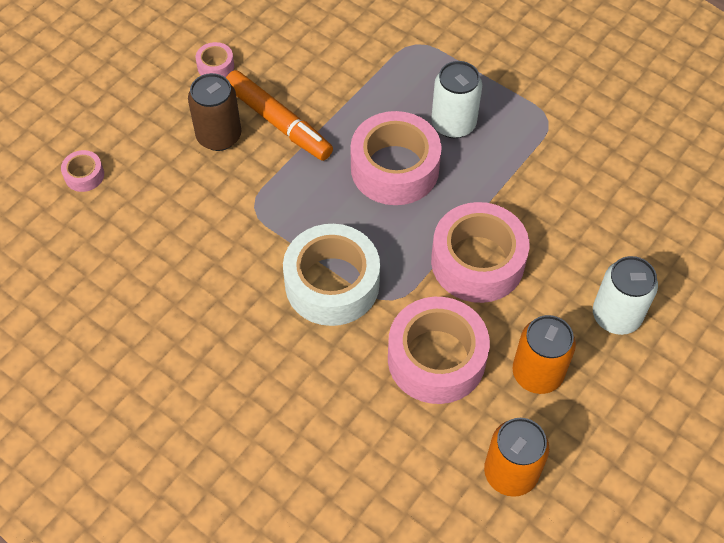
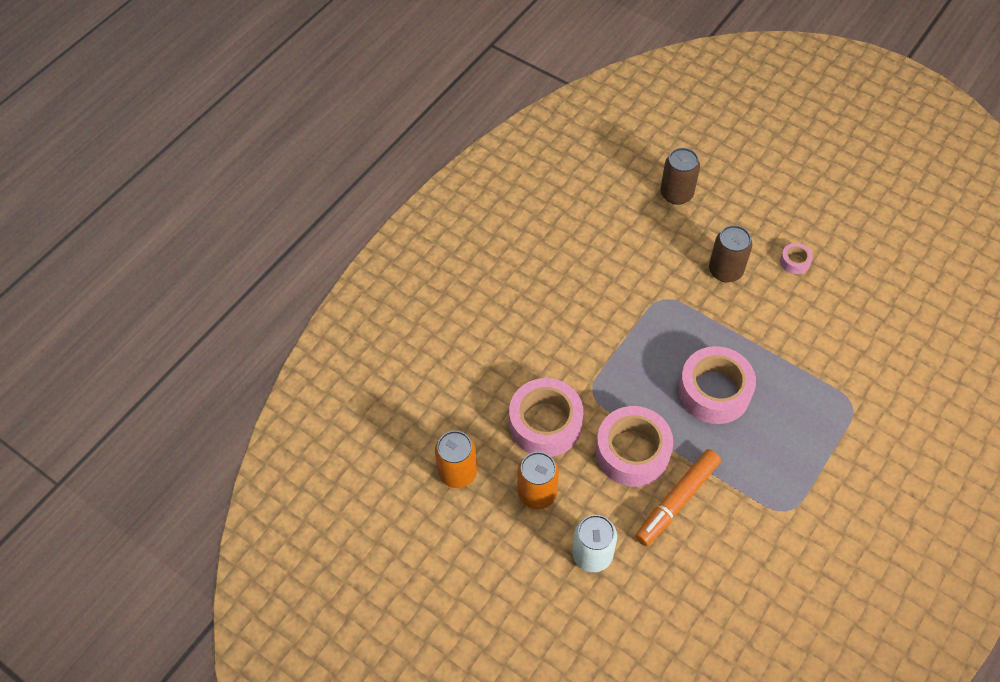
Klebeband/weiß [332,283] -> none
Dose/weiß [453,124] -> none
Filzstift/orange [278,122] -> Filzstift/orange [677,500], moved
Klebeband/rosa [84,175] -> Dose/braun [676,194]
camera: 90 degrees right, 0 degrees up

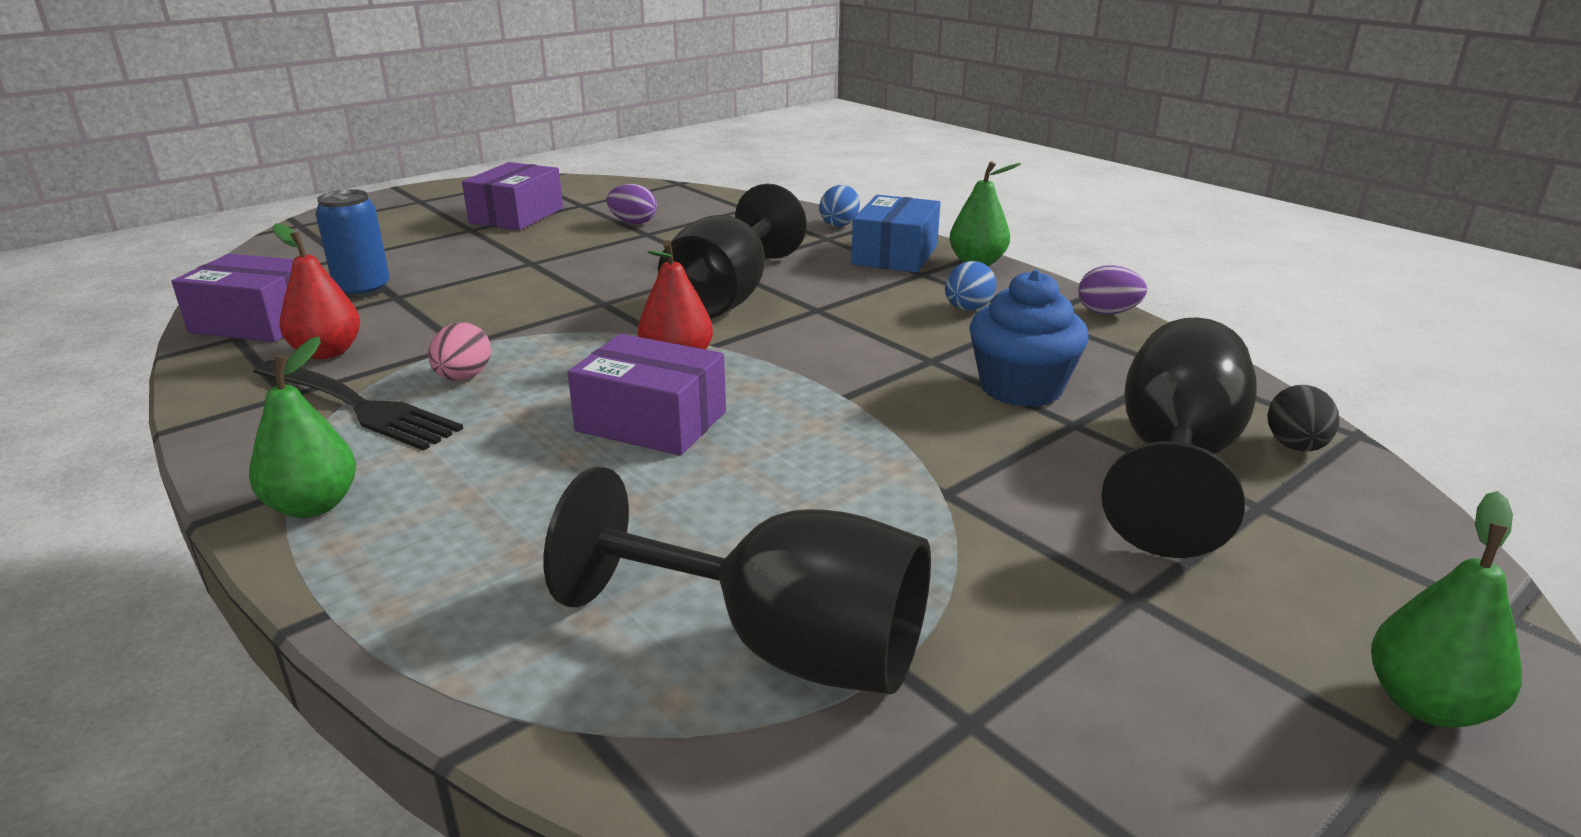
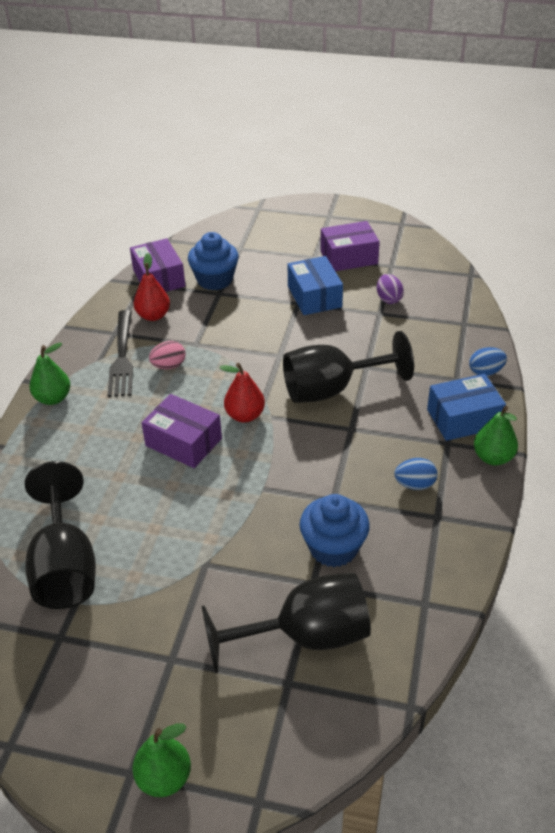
Ei/lila [1107,313] -> none
Ei/schwarz [1295,447] -> none
none -> Schachtel/blau [314,296]
Dose/blau [363,290] -> Muffin/blau [215,280]
Schachtel/lila [651,421] -> Schachtel/lila [183,442], 45 degrees counterclockwise
camera: 55 degrees right, 15 degrees up

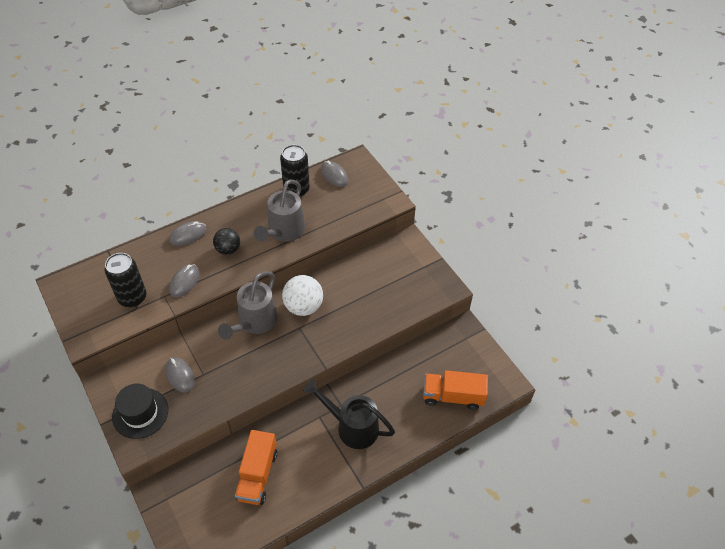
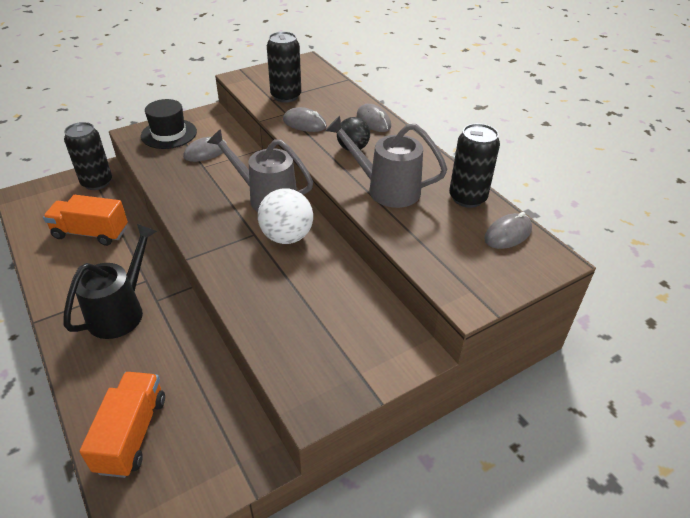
none -> Dose/schwarz [97,182]
camera: 90 degrees right, 10 degrees down

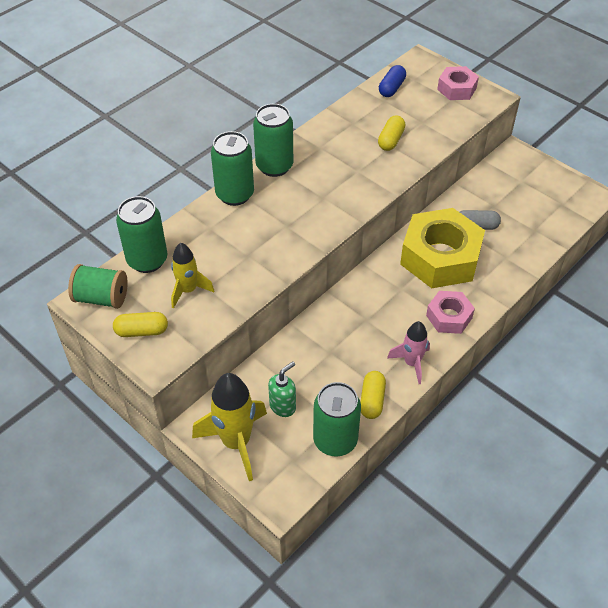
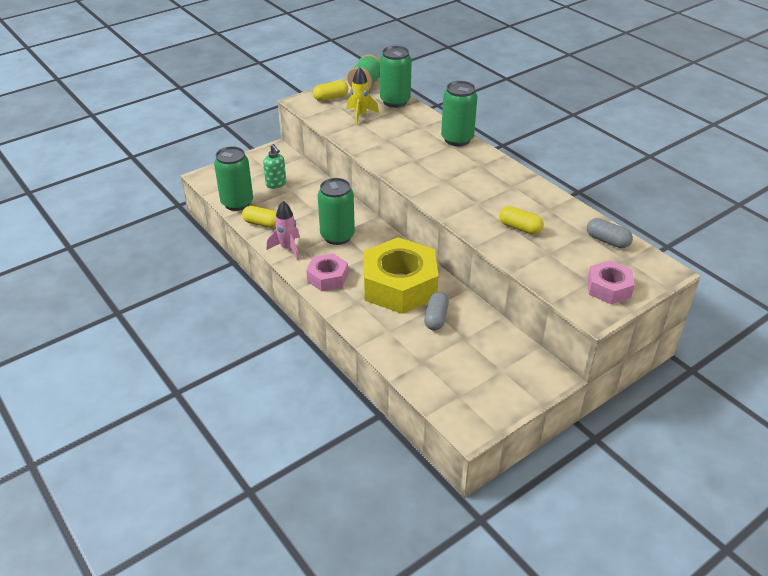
Rakete/gelb [236,442] -> none
Dose/grün [274,166] -> Dose/grün [337,236], moved
Kapsel/blau [391,88] -> Kapsel/grau [607,241]
Kapsel/gelb [142,331] -> Kapsel/gelb [331,98], 60 degrees clockwise
camera: 100 degrees right, 10 degrees down

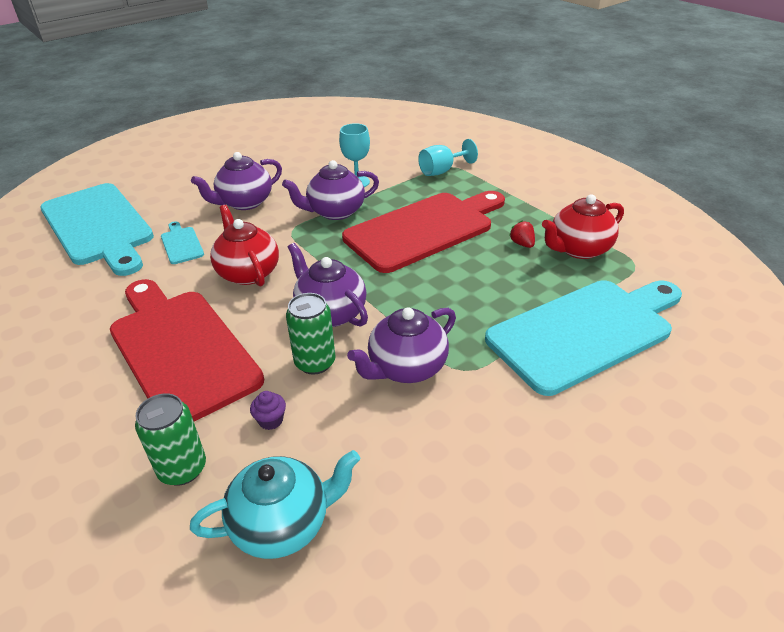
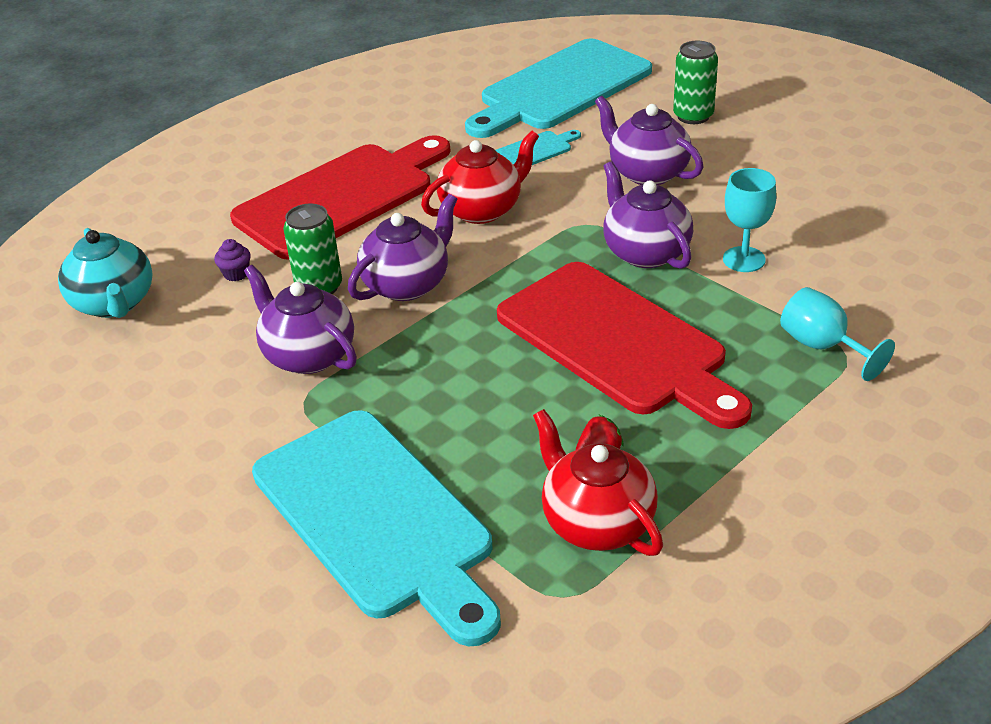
Dose/grün [182,469] -> Dose/grün [693,116], moved
camera: 85 degrees right, 0 degrees up

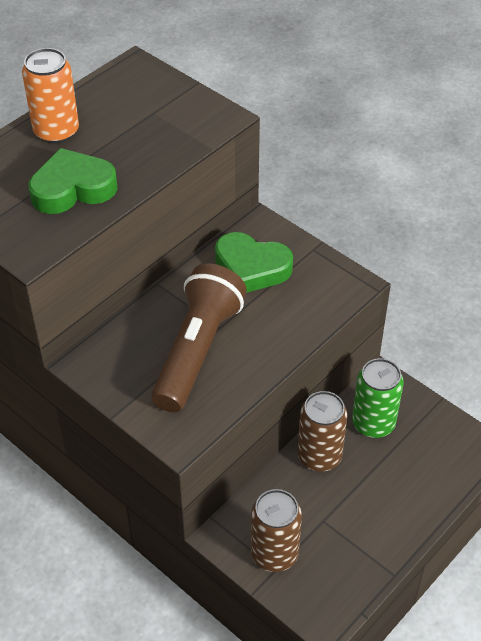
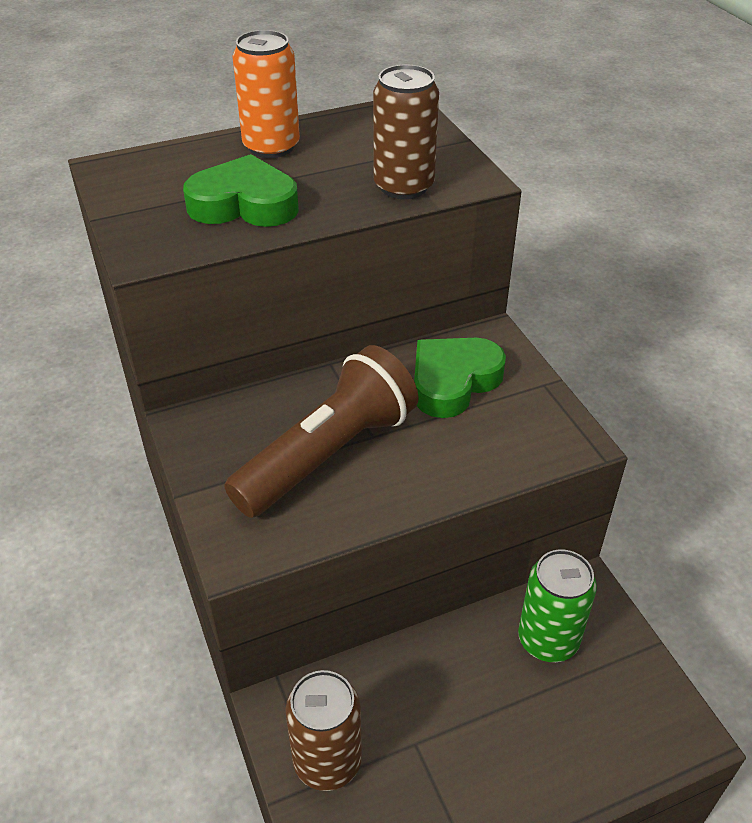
Dose/braun [319,456] -> Dose/braun [403,186], moved
Herz/grün [251,268] -> Herz/grün [453,381], 90 degrees clockwise
camera: 25 degrees right, 5 degrees down

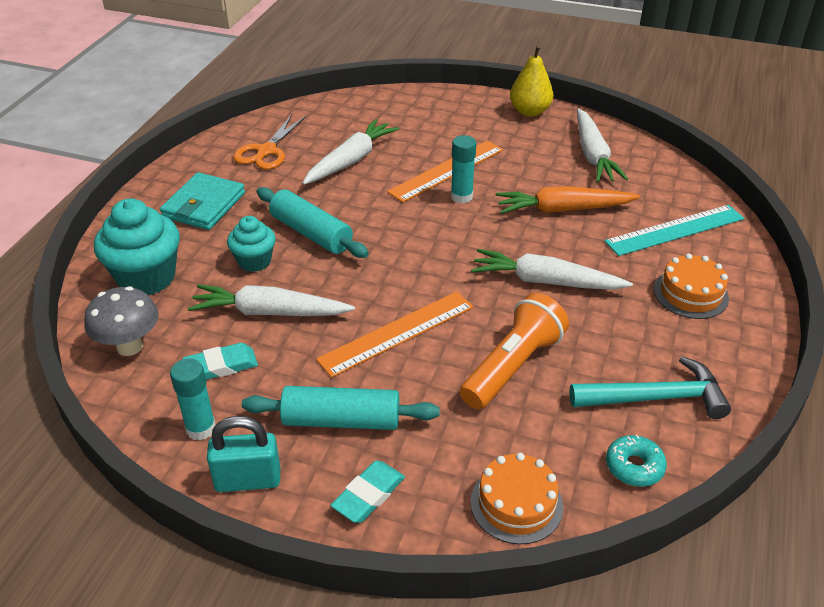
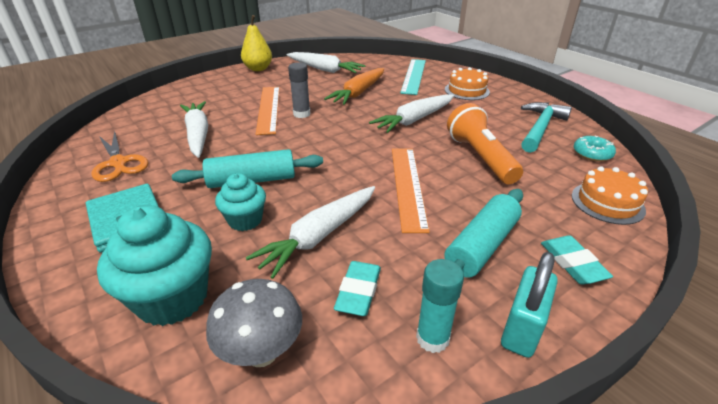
Klebestift/türkis [461,197] -> Klebestift/grau [301,114]
camera: 55 degrees left, 5 degrees down

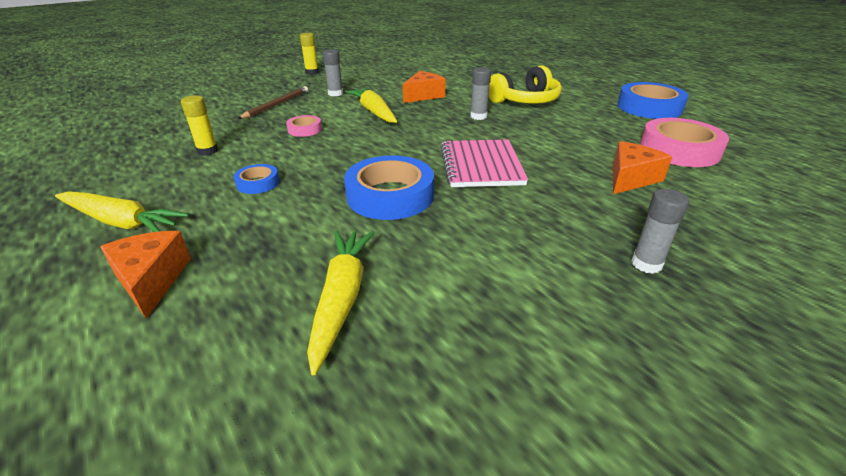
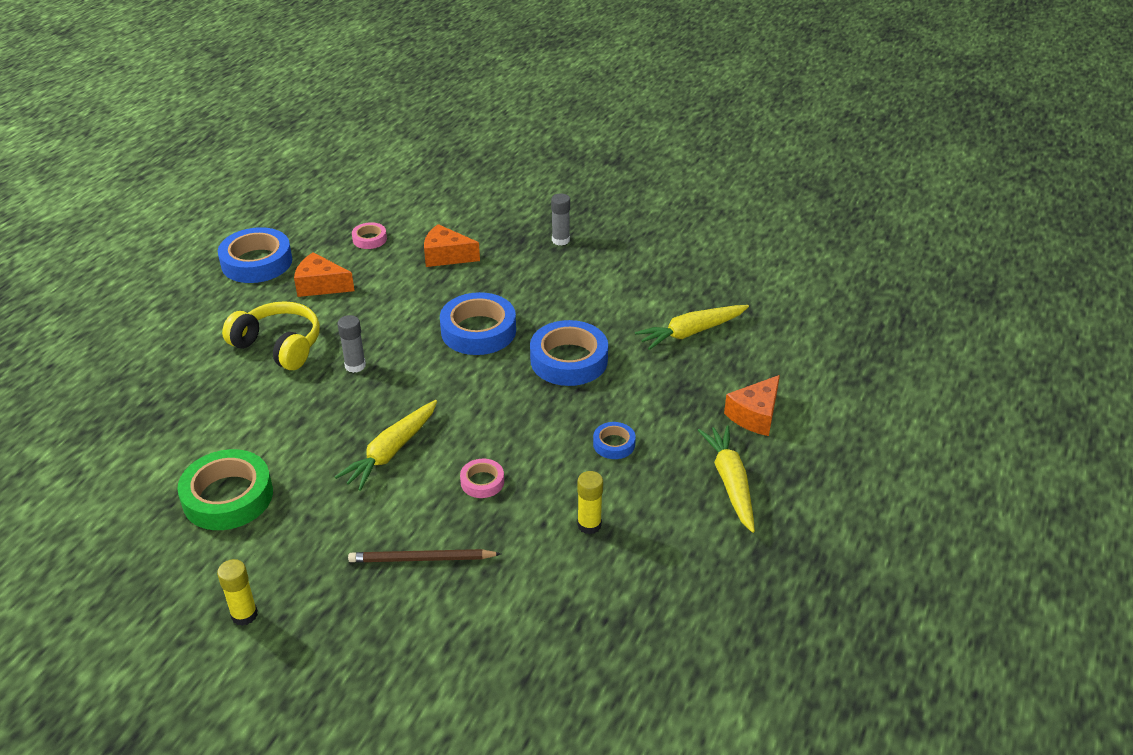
Klebestift/grau [335,93] -> none
none -> Klebeband/grün [228,497]
Käse/orange [423,96] -> Käse/orange [320,285], moved
Notizbuch/rosa [481,165] -> Klebeband/blau [478,331]
Klebeband/rosa [679,150] -> Klebeband/rosa [369,239], x0.50
camera: 120 degrees left, 5 degrees up

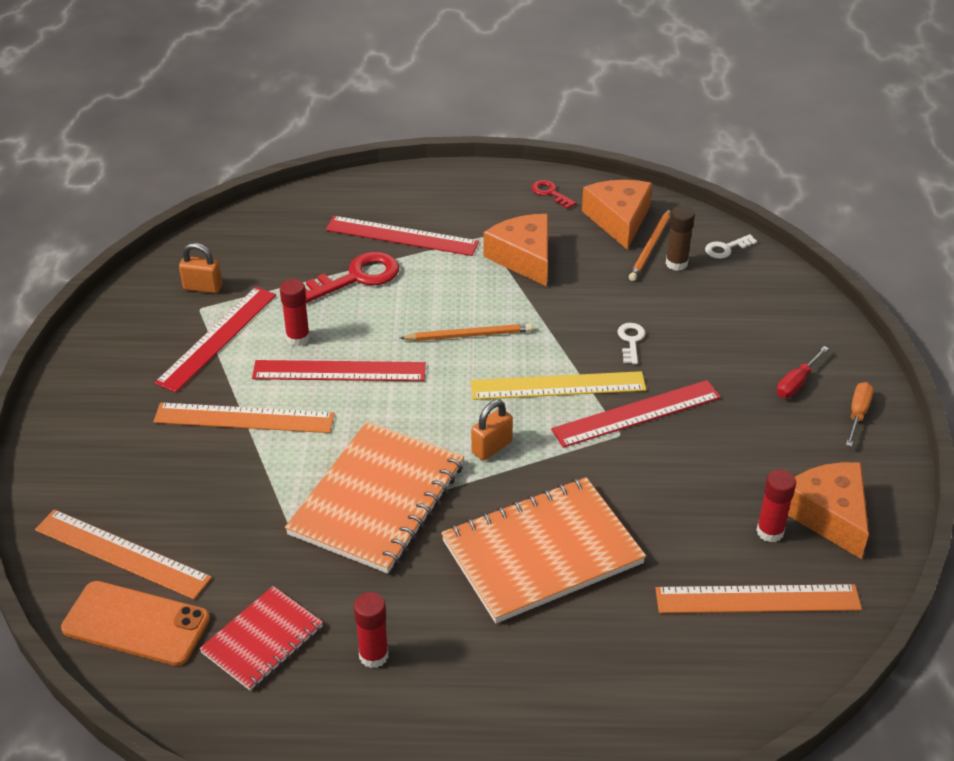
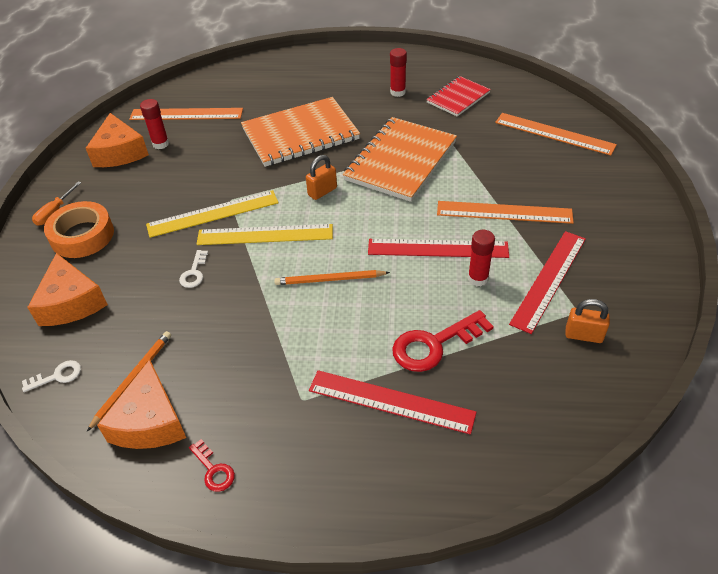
Handy/orange [136,623] -> none
Klebestift/braun [676,263] -> none
Käse/orange [524,258] -> Käse/orange [71,302], moved
Schraubenzieher/rot [796,383] -> Klebeband/orange [82,235]
Lineal/rot [636,413] -> Lineal/gelb [213,213]
camera: 175 degrees left, 5 degrees up

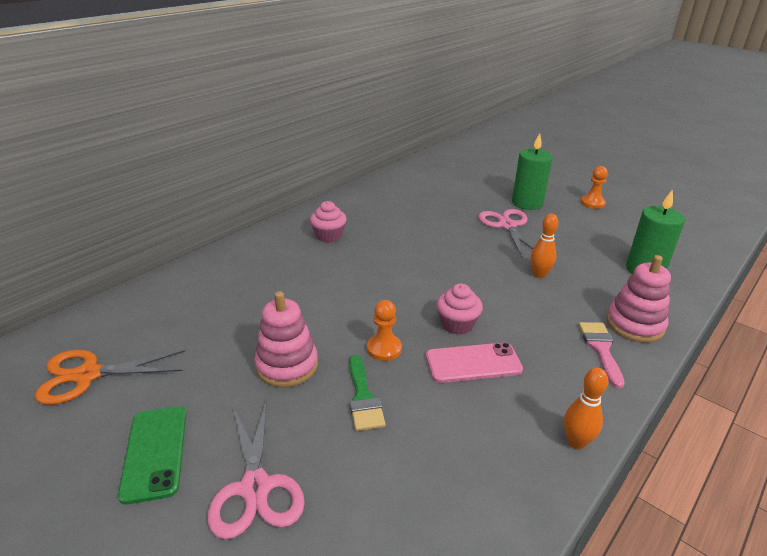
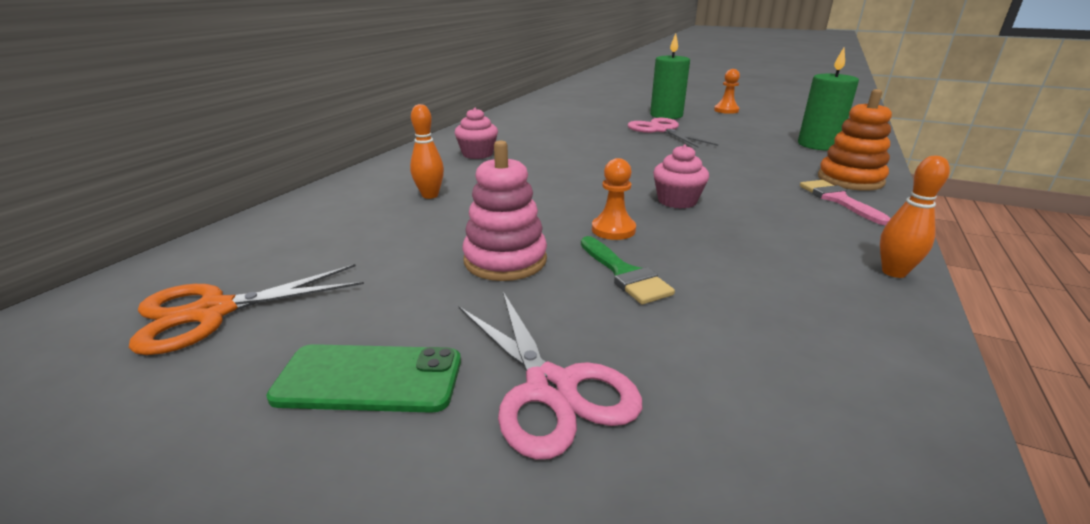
Handy/rosa [473,363] -> none
Bowlingkegel/orange [539,275] -> Bowlingkegel/orange [430,195], moved
Stapelspielzeug/rosa [634,325] -> Stapelspielzeug/orange [850,180]
Handy/grün [155,453] -> Handy/grün [369,379], 60 degrees counterclockwise
camera: 15 degrees left, 5 degrees down

